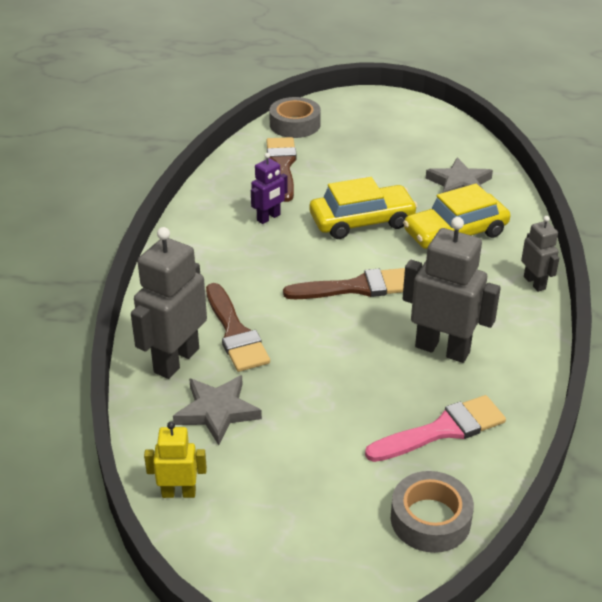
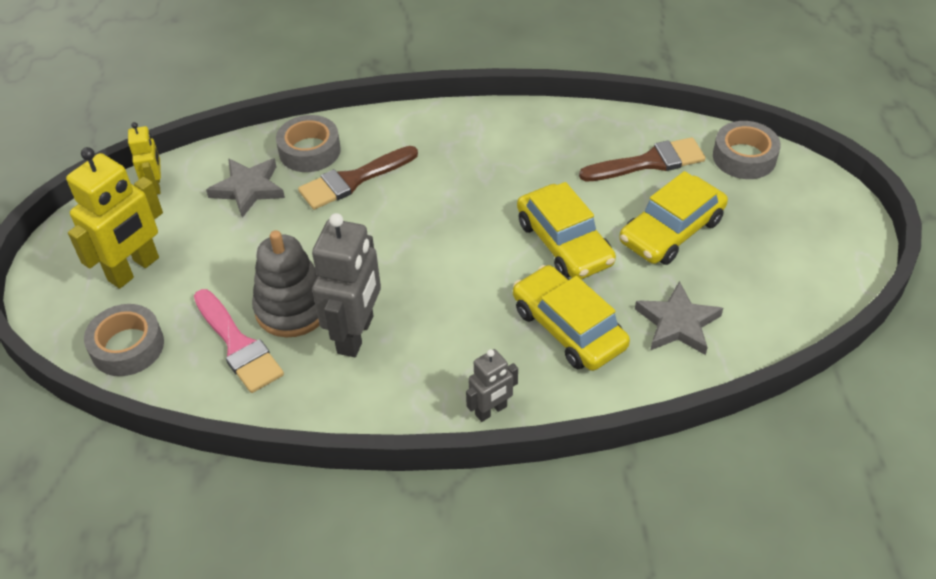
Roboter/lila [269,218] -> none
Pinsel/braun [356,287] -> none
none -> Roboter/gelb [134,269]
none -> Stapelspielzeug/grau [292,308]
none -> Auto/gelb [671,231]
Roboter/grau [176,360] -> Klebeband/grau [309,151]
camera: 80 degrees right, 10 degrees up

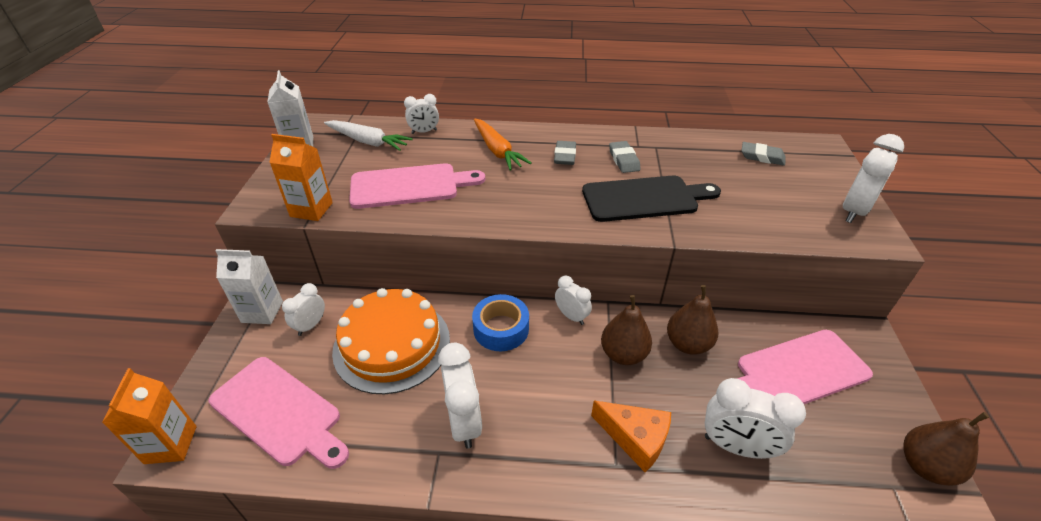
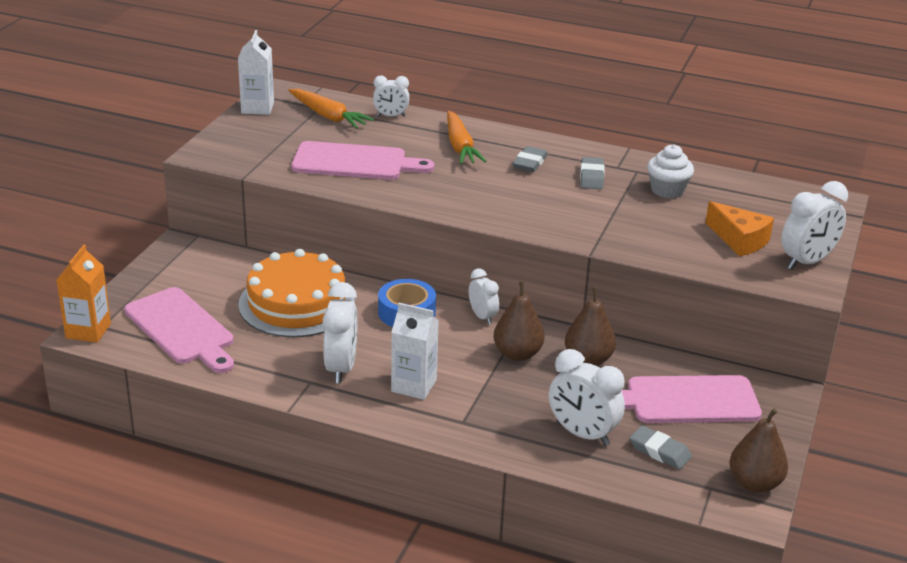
Getränkekarton/orange [311,209] -> none
Wecker/weiß [310,325] -> none
Schneidebrett/schwarz [644,198] -> none
none -> Muffin/weiß [667,190]
Getränkekarton/weiß [262,312] -> Getränkekarton/weiß [414,385], moved
Käse/orange [635,438] -> Käse/orange [739,240], moved
Radiergummi/grau [762,157] -> Radiergummi/grau [659,451], moved
Karotte/weiß [368,142] -> Karotte/orange [328,116]
camera: 15 degrees right, 10 degrees down

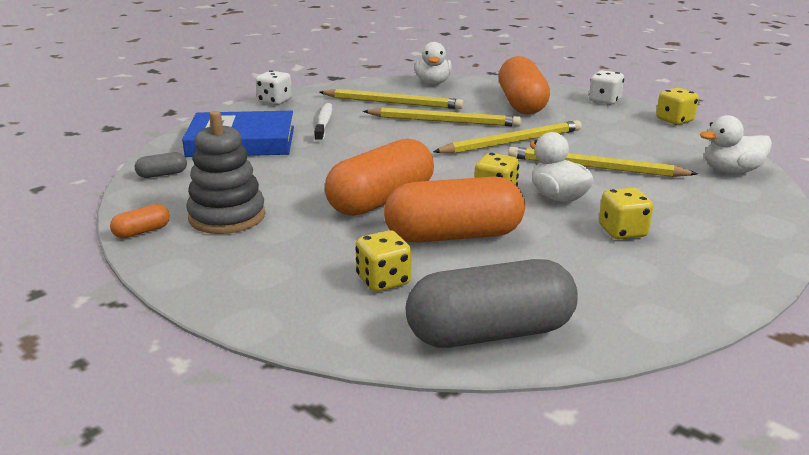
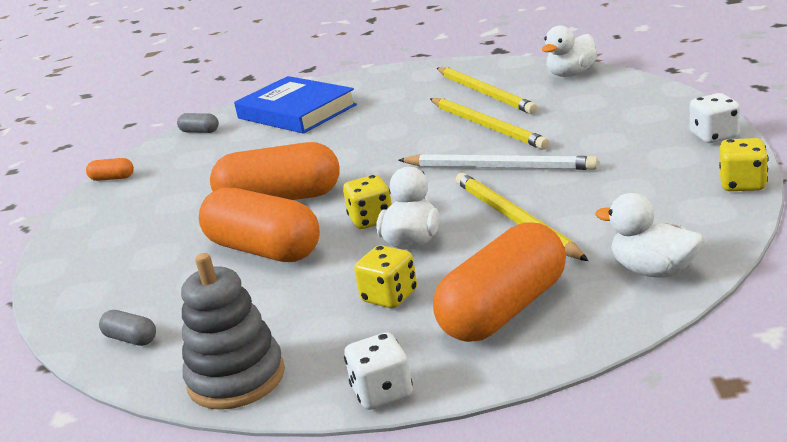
Zahnbürste/weiß [324,123] -> none
Spielwürfel/gelb [383,281] -> none
Stapelspielzeug/grau [227,217] -> Stapelspielzeug/grau [236,378], moved
Spielwürfel/weiß [275,101] -> Spielwürfel/weiß [382,393], moved
Kapsel/orange [522,104] -> Kapsel/orange [504,310], moved
Bleistift/gelb [512,142] -> Bleistift/weiß [499,167]
Kapsel/grau [490,333] -> Kapsel/grau [131,339], x0.42
camera: 50 degrees right, 0 degrees up

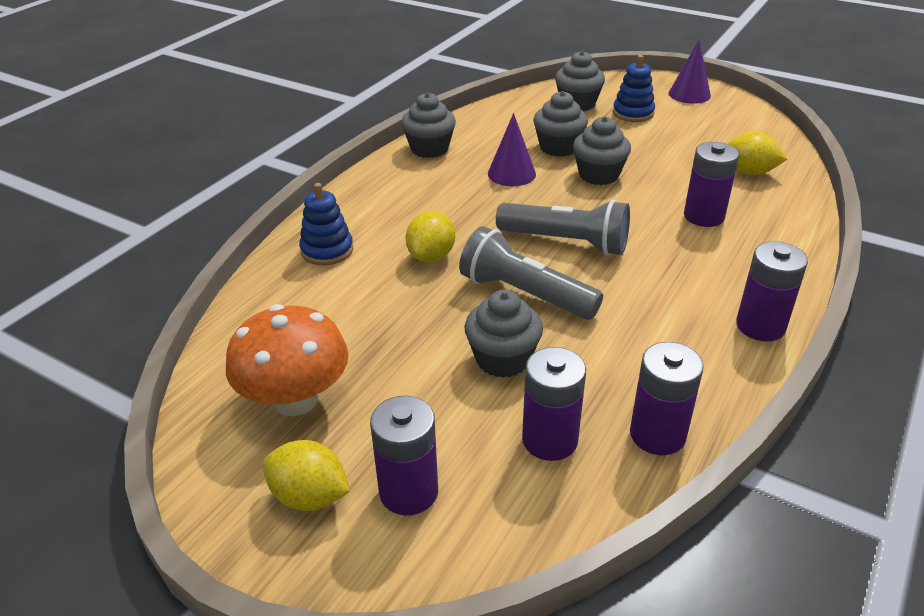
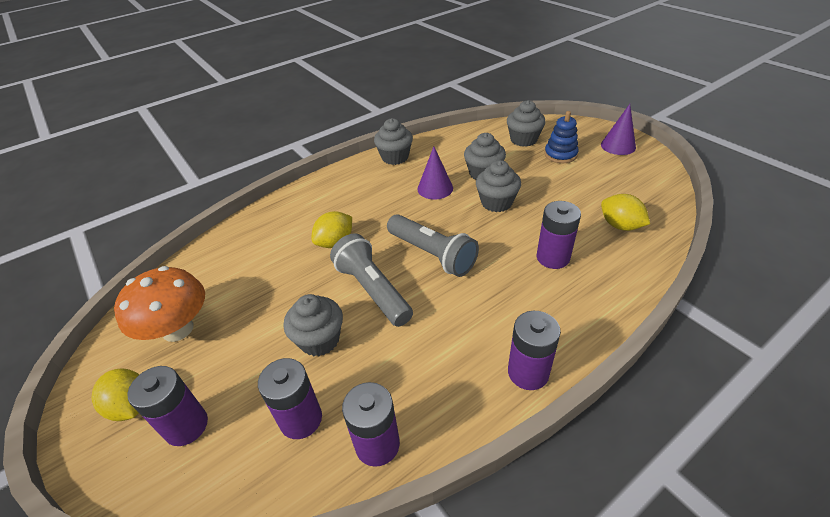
Stapelspielzeug/blau [327,250] -> none
camera: 25 degrees right, 5 degrees up

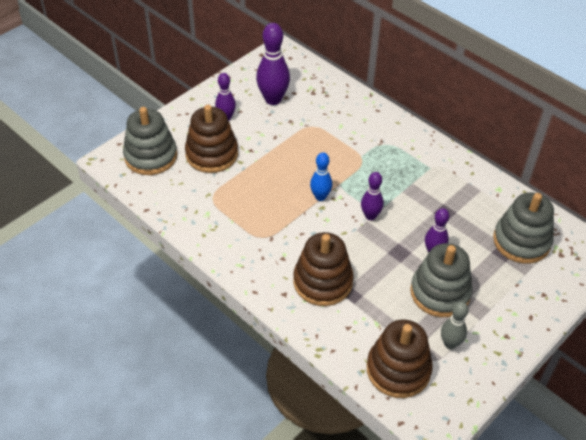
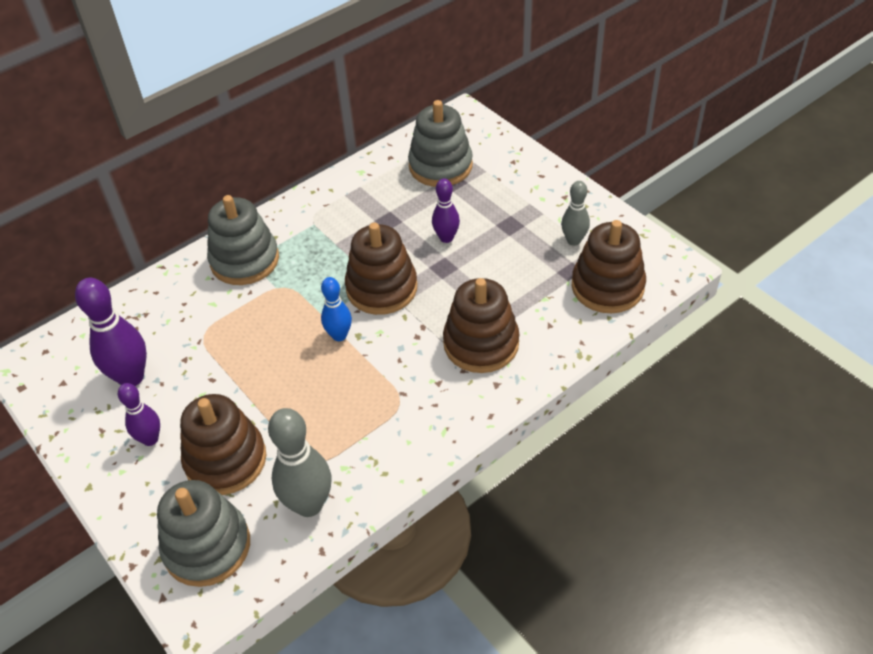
none -> Bowlingkegel/grau [309,504]
Stapelspielzeug/grau [440,293] -> Stapelspielzeug/grau [245,260], moved
Bowlingkegel/lila [370,216] -> Stapelspielzeug/braun [381,288]
camera: 80 degrees left, 0 degrees up

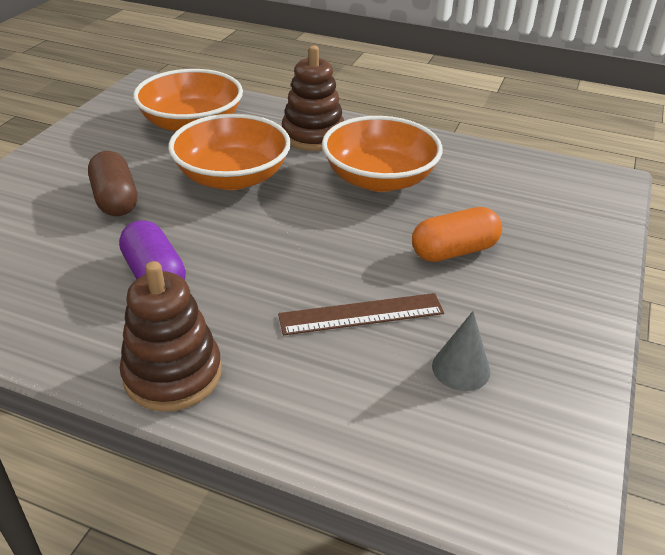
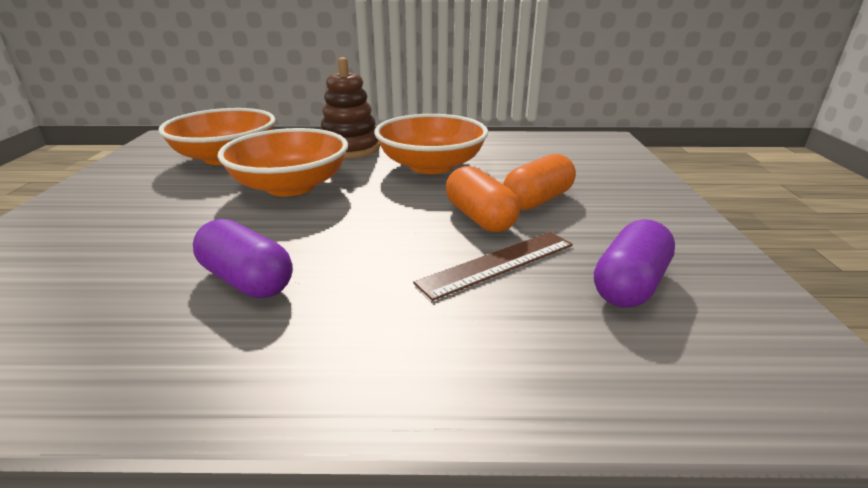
Kapsel/braun [115,199] -> none
Stapelspielzeug/braun [173,374] -> none
none -> Kapsel/orange [480,218]
Kegel/grau [461,368] -> Kapsel/lila [629,284]
camera: 20 degrees left, 10 degrees down

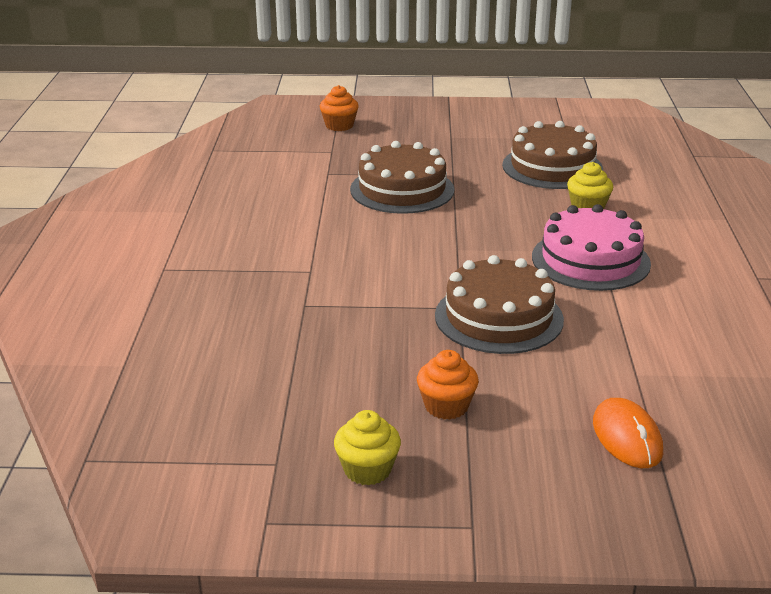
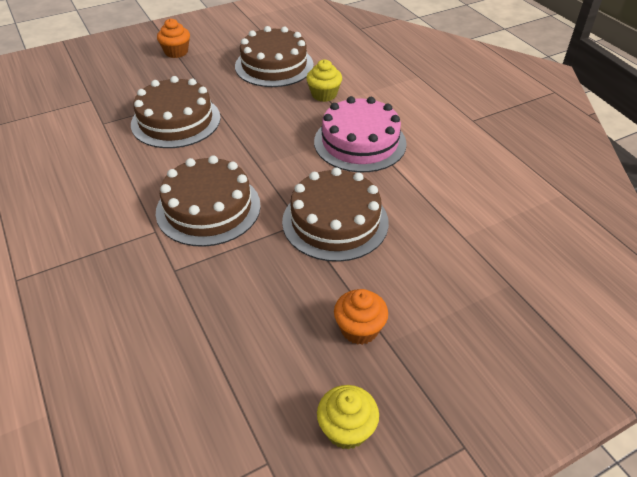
Computermaus/orange [627,437] -> none
none -> Kuchen/braun [208,208]
Muffin/orange [339,126] -> Muffin/orange [176,52], moved
camera: 30 degrees left, 15 degrees up

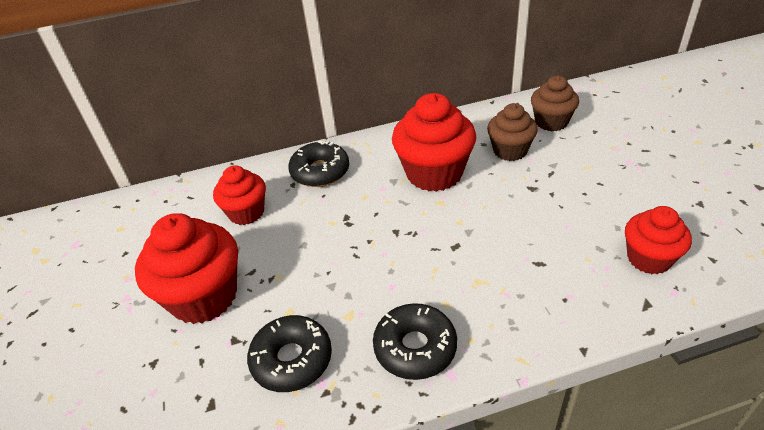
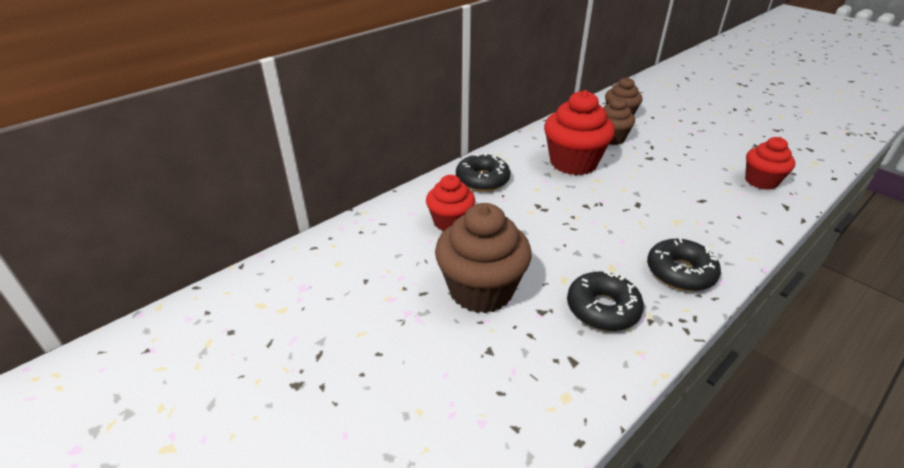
Muffin/rot [204,297] -> Muffin/braun [481,290]
camera: 30 degrees left, 5 degrees down

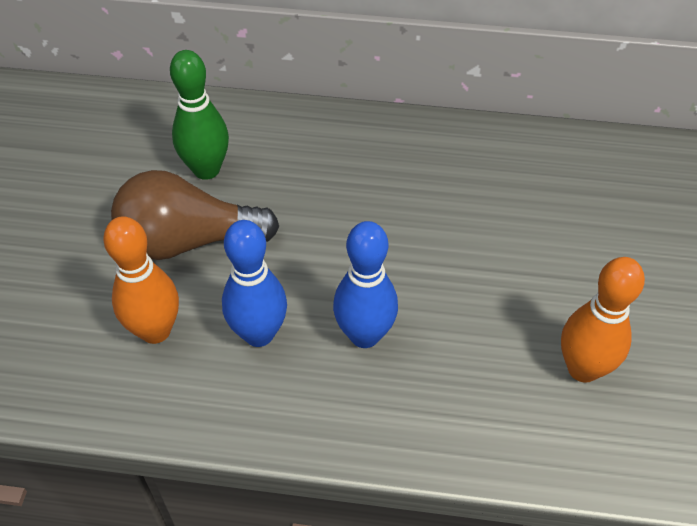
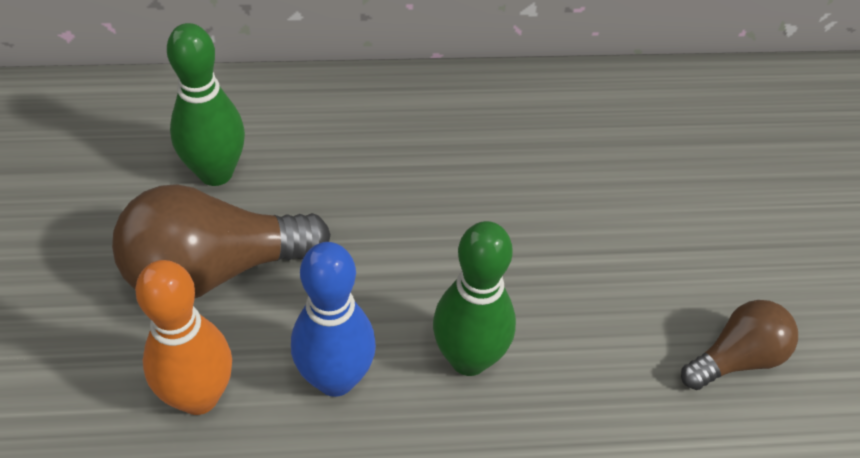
Bowlingkegel/orange [583,369] -> Glühbirne/braun [737,358]
Bowlingkegel/blau [364,335] -> Bowlingkegel/grün [469,359]
camera: 15 degrees left, 0 degrees up

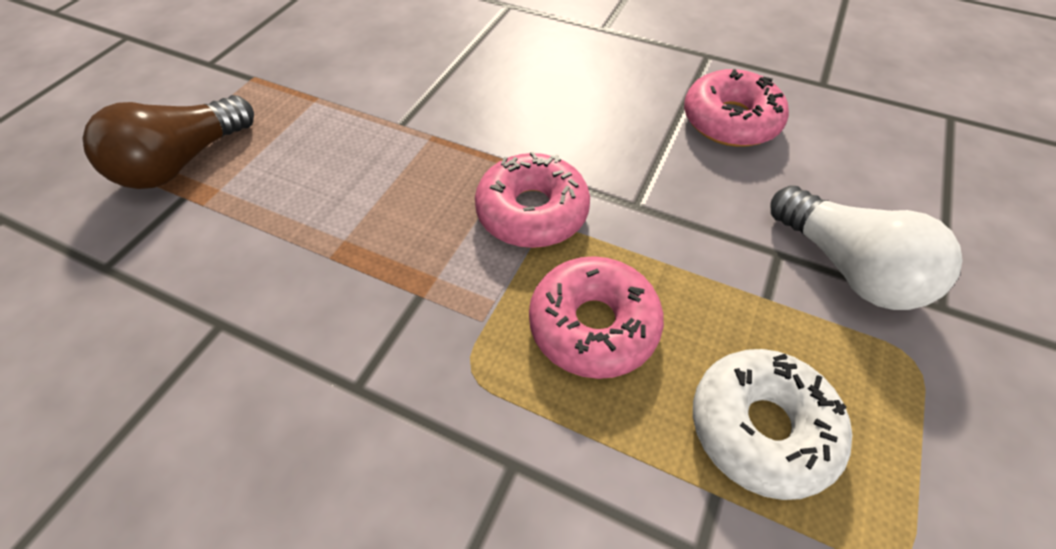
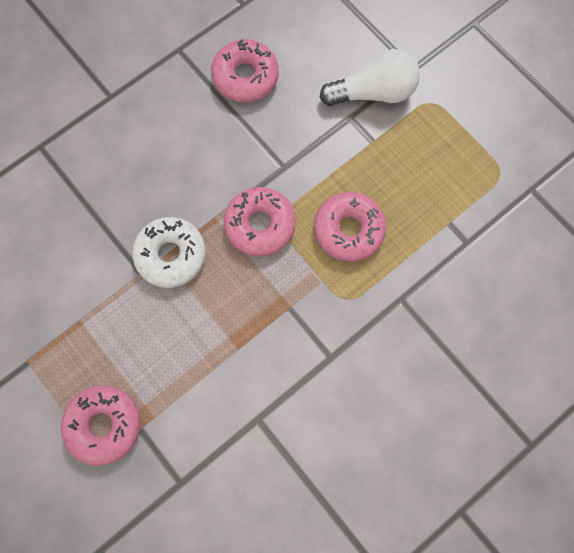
Donut/weiß [761,428] -> Donut/weiß [171,255], moved
Glühbirne/braun [183,162] -> Donut/rosa [104,425]
camera: 65 degrees left, 20 degrees up

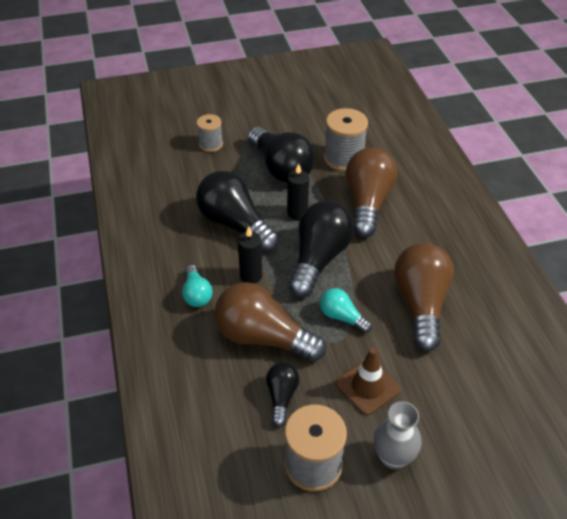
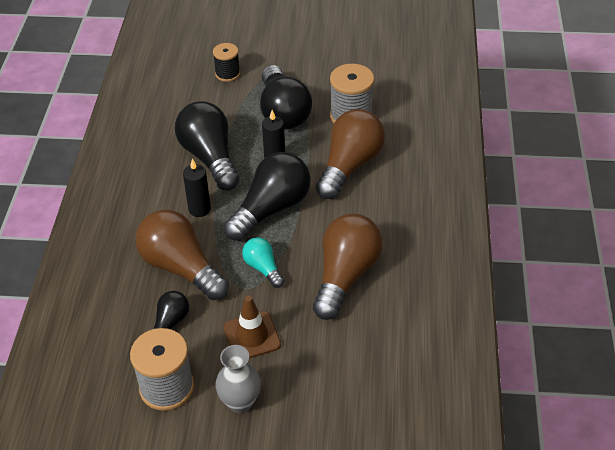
Glühbirne/türkis [196,294] -> none
Garnrolle/grau [211,144] -> Garnrolle/schwarz [227,74]
camera: 20 degrees right, 0 degrees up

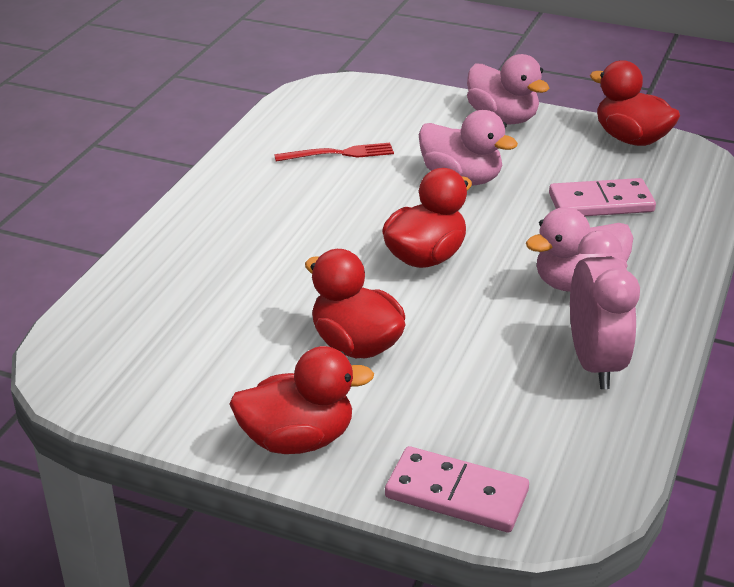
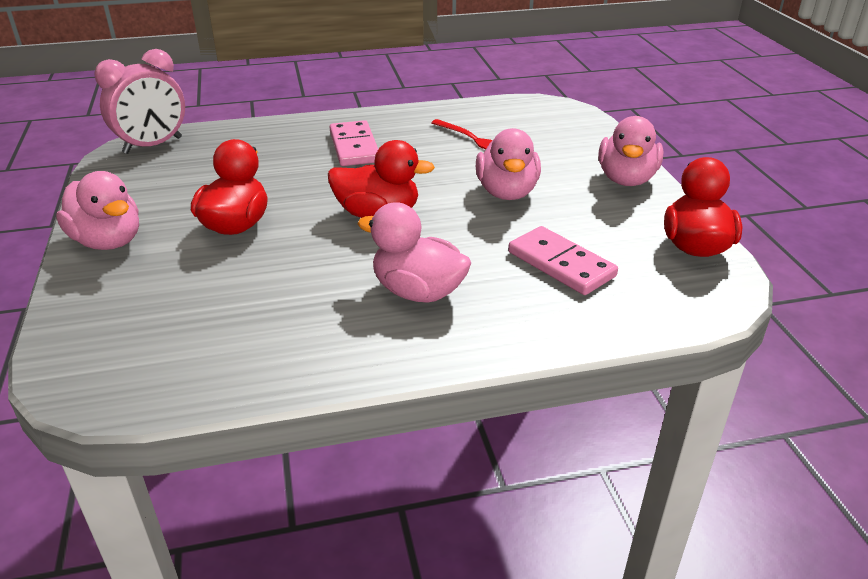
Dominostein/rosa [456,494] -> Dominostein/rosa [354,147], moved
Wecker/rosa [594,363] -> Wecker/rosa [153,145], moved
Ente/rot [297,439] -> Ente/rosa [108,241]
camera: 55 degrees right, 0 degrees up

